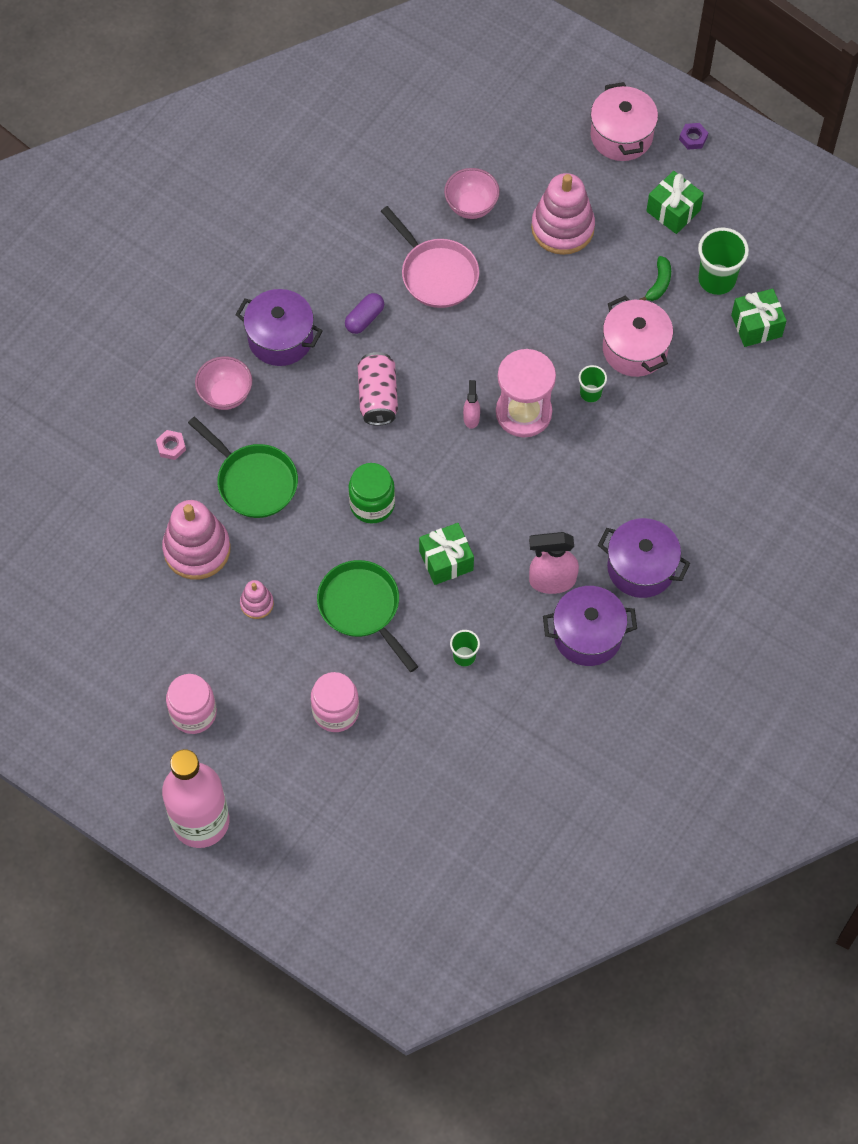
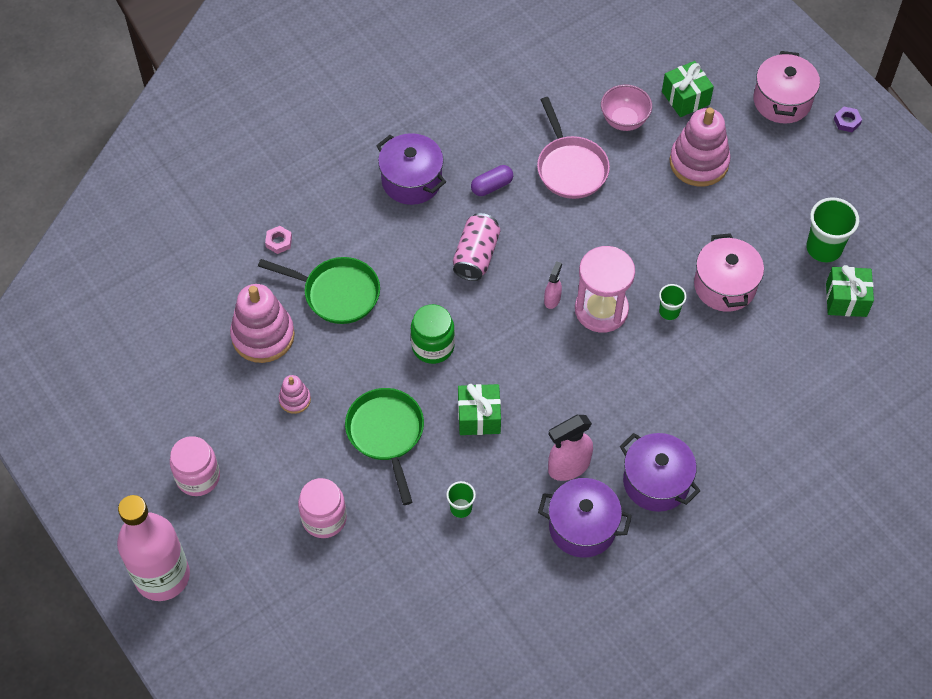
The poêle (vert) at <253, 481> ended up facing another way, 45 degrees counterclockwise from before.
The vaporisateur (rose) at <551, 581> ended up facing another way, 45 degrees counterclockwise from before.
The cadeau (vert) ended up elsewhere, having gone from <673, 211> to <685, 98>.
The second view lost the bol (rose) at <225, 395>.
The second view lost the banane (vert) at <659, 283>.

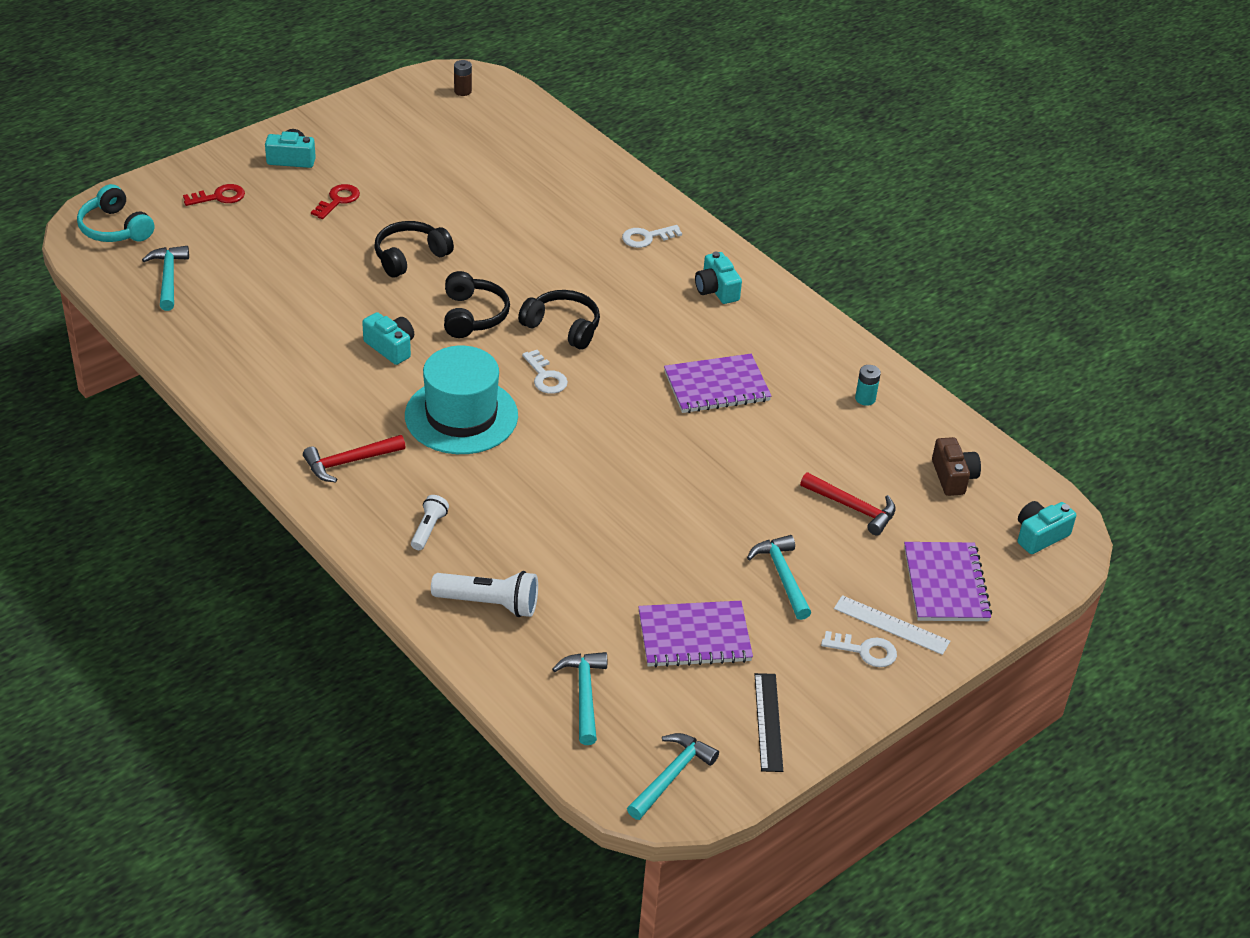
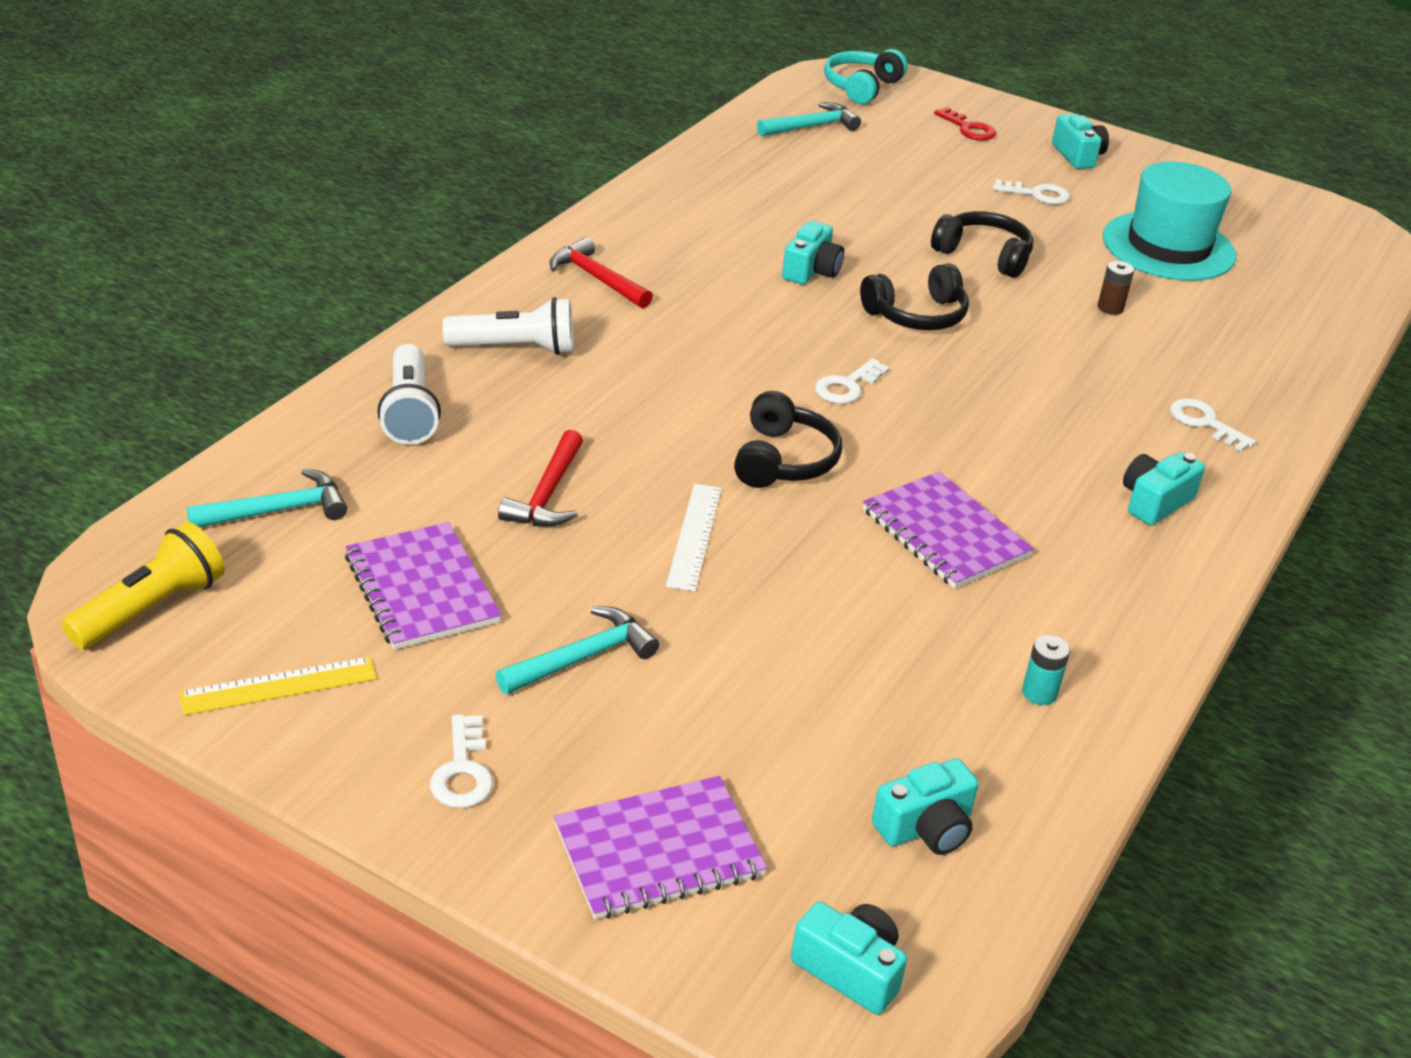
Where the marteau (turquoise) stood at <671, 776>, the lampe de poche (jaune) came to stand at <152, 608>.
What was the règle (noir) at <768, 722> turned into the règle (jaune) at <279, 686>.
The size of the lampe de poche (blanc) at <428, 529> changed by a factor of 1.69.
The marteau (rouge) ended up elsewhere, having gone from <852, 508> to <547, 494>.
The règle (blanc) ended up elsewhere, having gone from <891, 625> to <694, 536>.
The casque audio (noir) ended up elsewhere, having gone from <562, 327> to <783, 460>.
What was the appareil photo (marron) at <953, 477> turned into the appareil photo (turquoise) at <926, 828>.
What was the clé (rouge) at <338, 200> turned into the clé (blanc) at <1036, 194>.
The pile (marron) ended up elsewhere, having gone from <462, 91> to <1110, 308>.
The chapeau (turquoise) ended up elsewhere, having gone from <461, 416> to <1168, 247>.

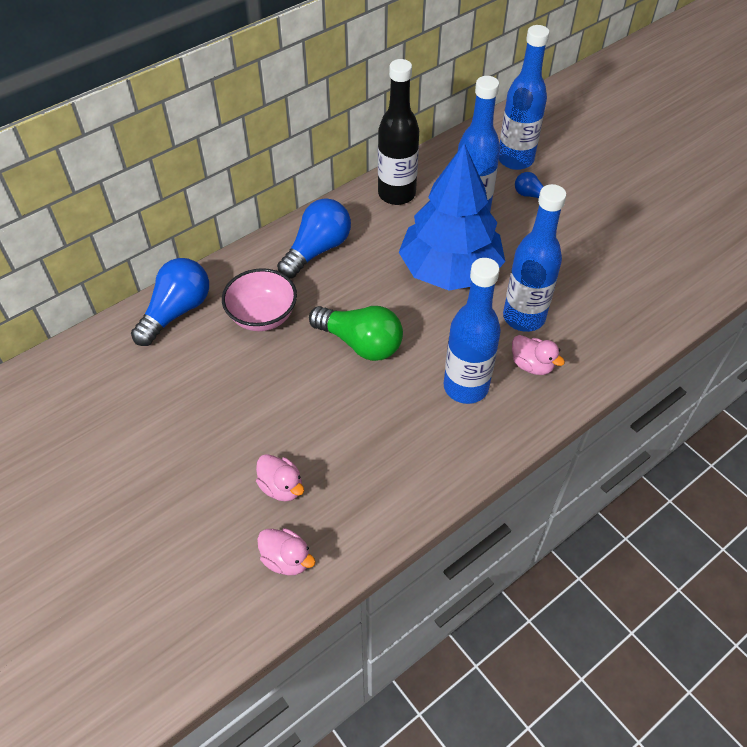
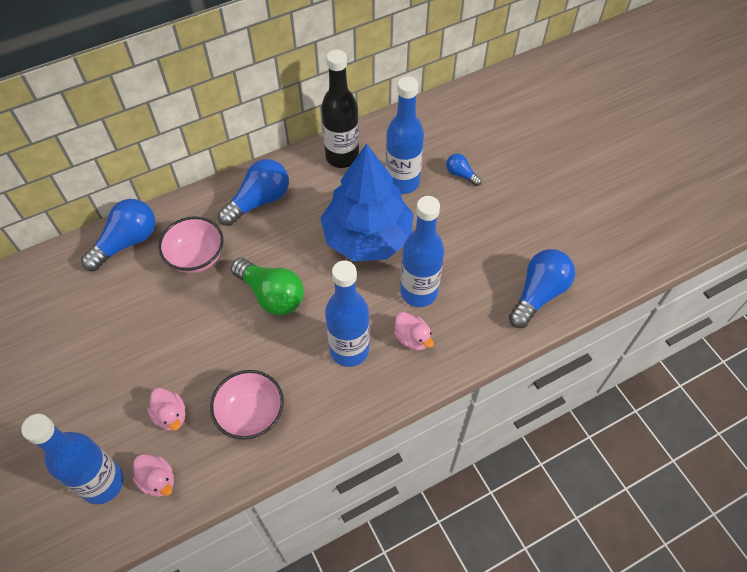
The bouteille (bleu) ended up elsewhere, having gone from <515, 160> to <102, 483>.
The second view gained the bol (rose) at <251, 414>.
The second view gained the ampoule (bleu) at <538, 294>.

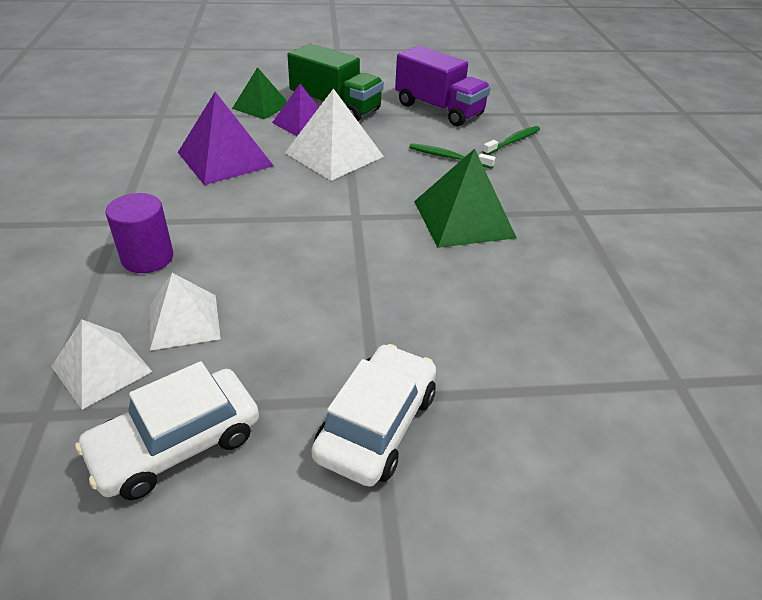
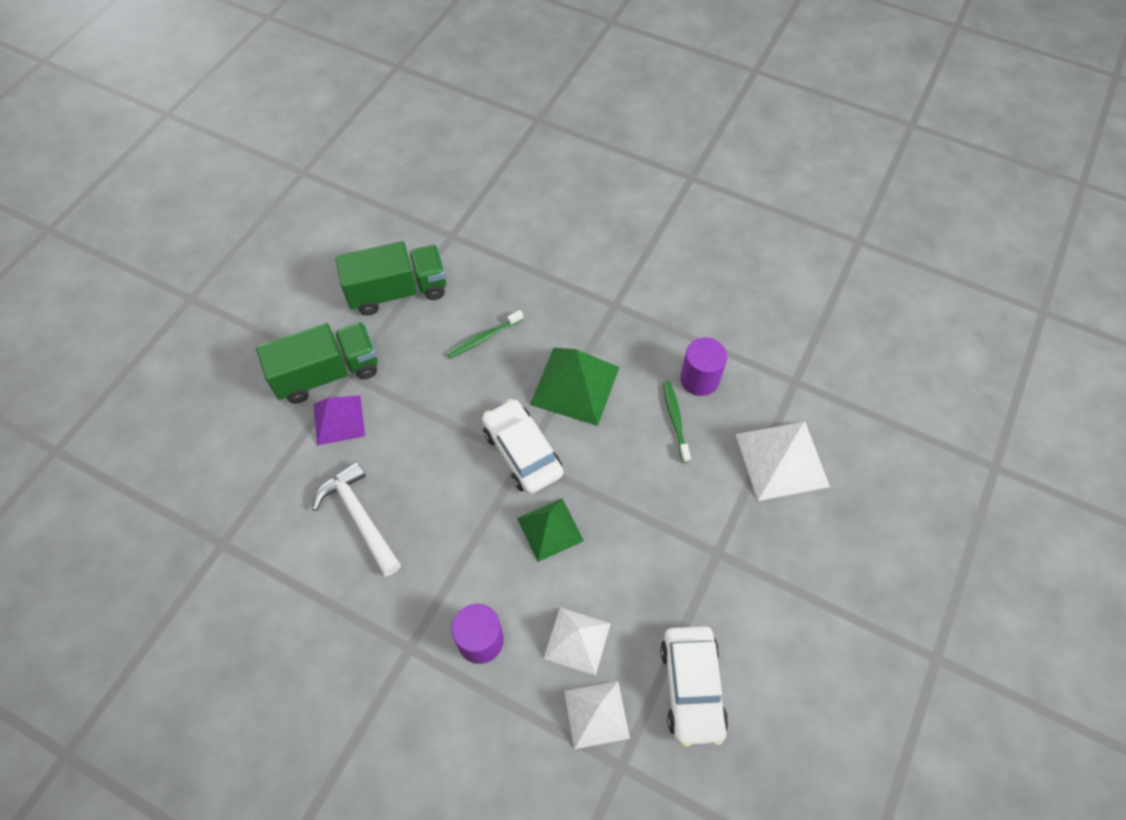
Where the pyramide (violet) stood at <225, 159>, the marteau (blanc) came to stand at <359, 517>.
What was the camion (violet) at <439, 109> turned into the camion (vert) at <398, 291>.
The voiture (blanc) ended up elsewhere, having gone from <377, 424> to <522, 452>.
The pyramide (vert) ended up elsewhere, having gone from <261, 106> to <550, 529>.
The brosse à dents (vert) ended up elsewhere, having gone from <513, 141> to <675, 420>.
The second view gained the cylindre (violet) at <699, 379>.
The pyramide (blanc) ended up elsewhere, having gone from <334, 154> to <782, 460>.

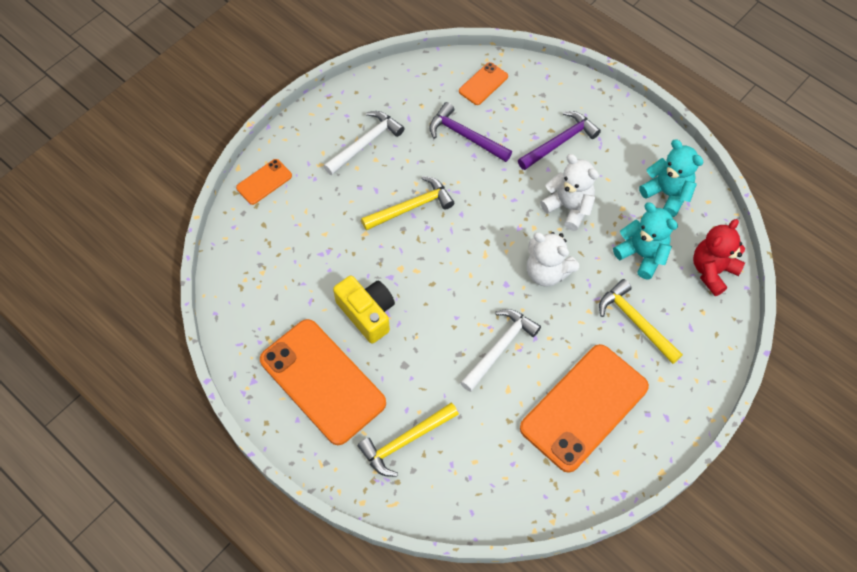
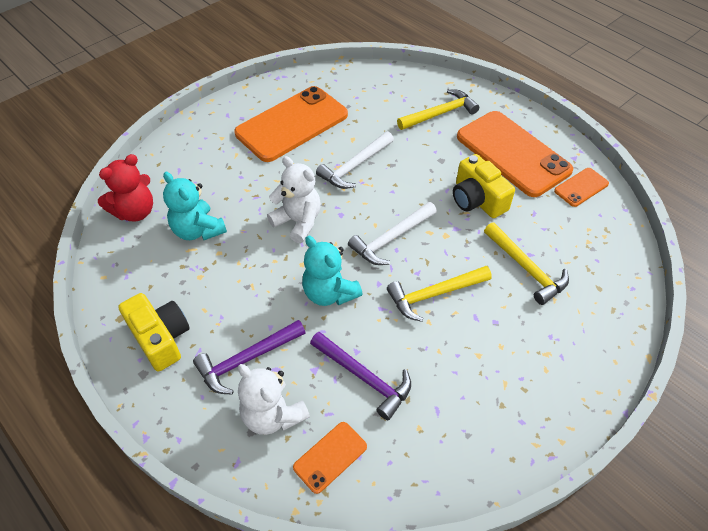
The second view gained the appareil photo (jaune) at <160, 338>.
The ours en peluche (blanc) ended up elsewhere, having gone from <568, 207> to <273, 415>.
The ours en peluche (turquoise) ended up elsewhere, having gone from <667, 194> to <329, 293>.
The marteau (blanc) ended up elsewhere, having gone from <366, 143> to <390, 239>.
The marteau (jaune) ended up elsewhere, having gone from <635, 321> to <526, 269>.
The téléphone (orange) ended up elsewhere, having gone from <264, 182> to <581, 187>.

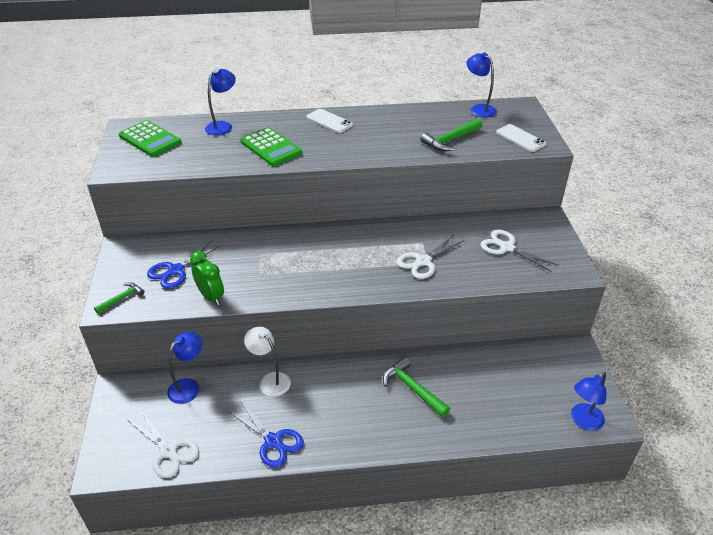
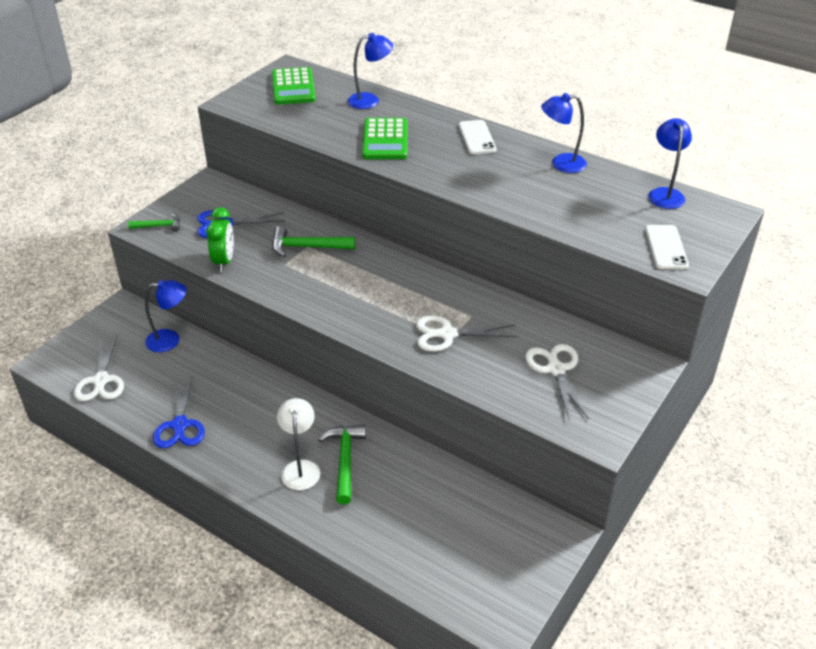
The marteau (vert) ended up elsewhere, having gone from <450, 140> to <307, 247>.
The lampe (blanc) ended up elsewhere, having gone from <270, 380> to <300, 468>.
The lampe (bleu) ended up elsewhere, having gone from <583, 421> to <561, 164>.

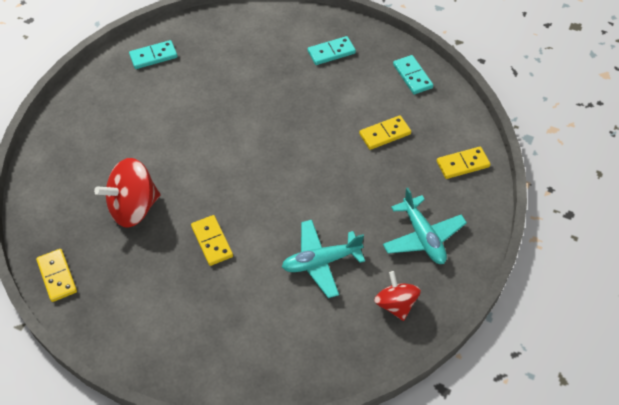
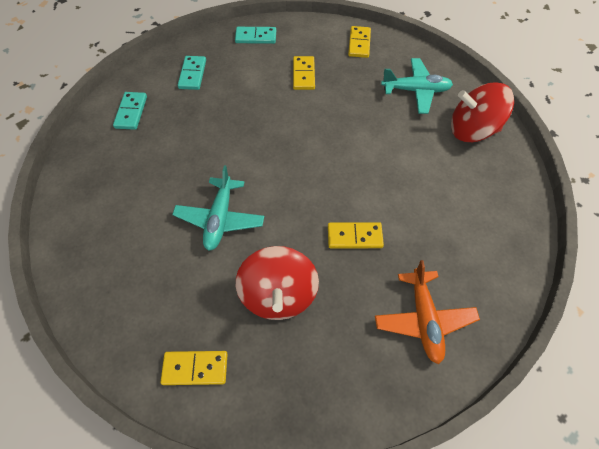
The domino (turquoise) ended up elsewhere, having gone from <153, 56> to <131, 112>.
The domino (jaune) ended up elsewhere, having gone from <57, 276> to <195, 368>.
The avion (turquoise) ended up elsewhere, having gone from <321, 262> to <220, 218>.
The second view gained the avion (orange) at <423, 319>.
The size of the toupie (rouge) at <395, 304> changed by a factor of 1.57.

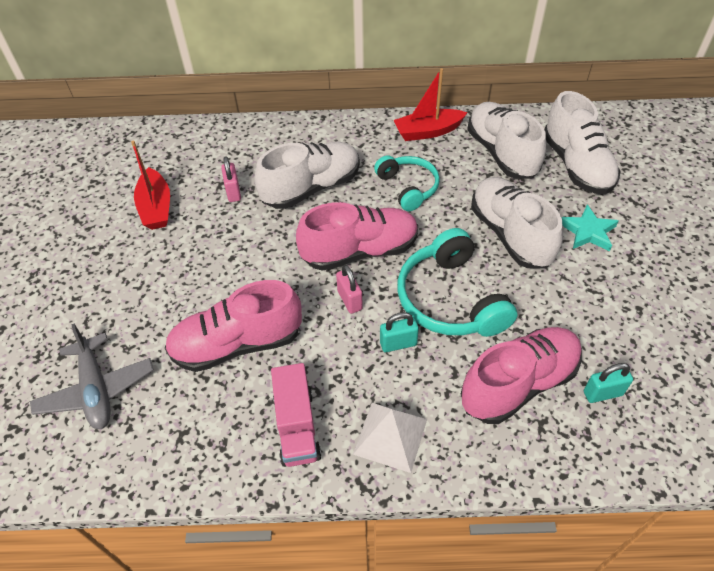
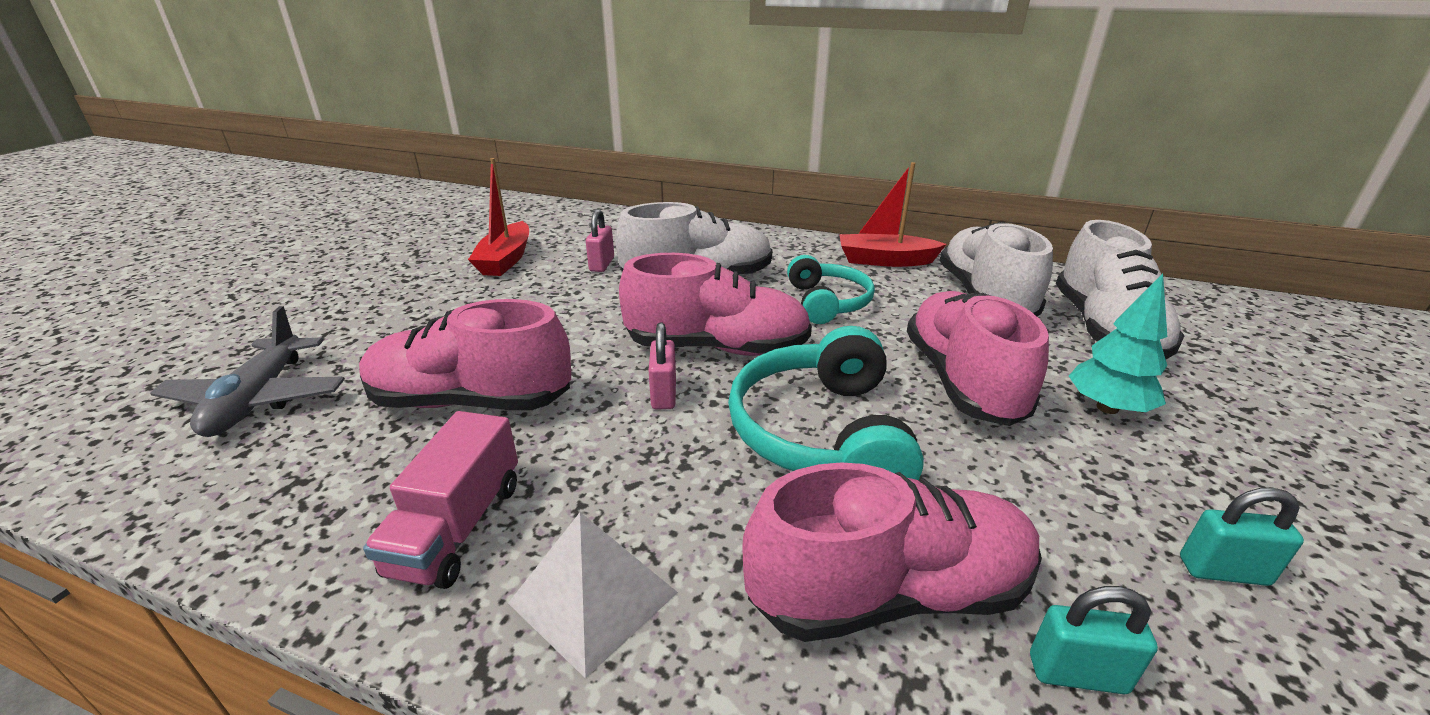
What was the chaussure (blanc) at <510, 234> turned into the chaussure (rose) at <962, 381>.
Where the étoile (turquoise) stood at <588, 231>, the arbre (turquoise) came to stand at <1107, 408>.
The cadenas (turquoise) ended up elsewhere, having gone from <398, 344> to <1223, 571>.

